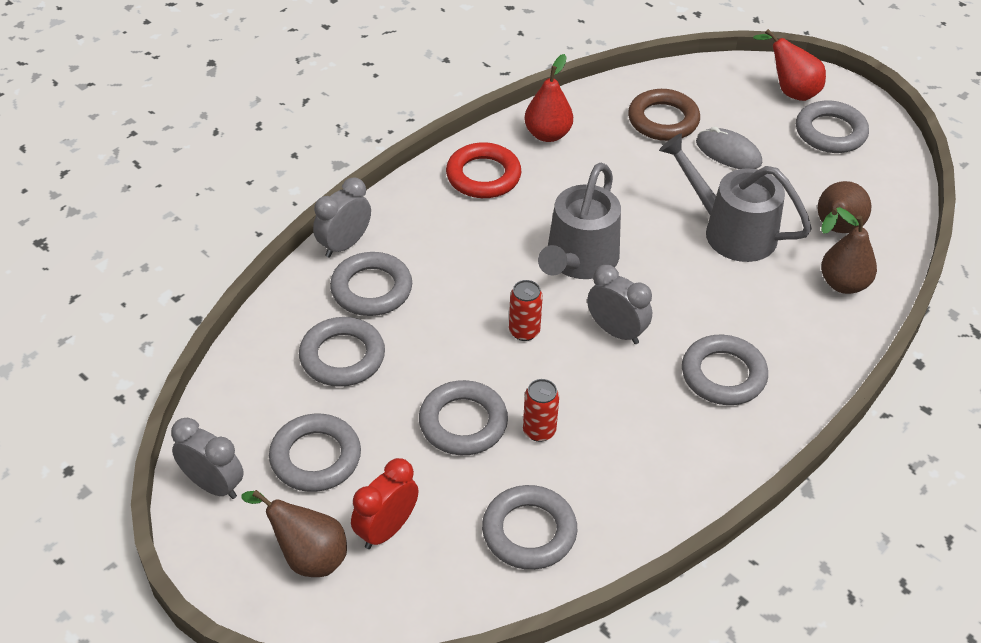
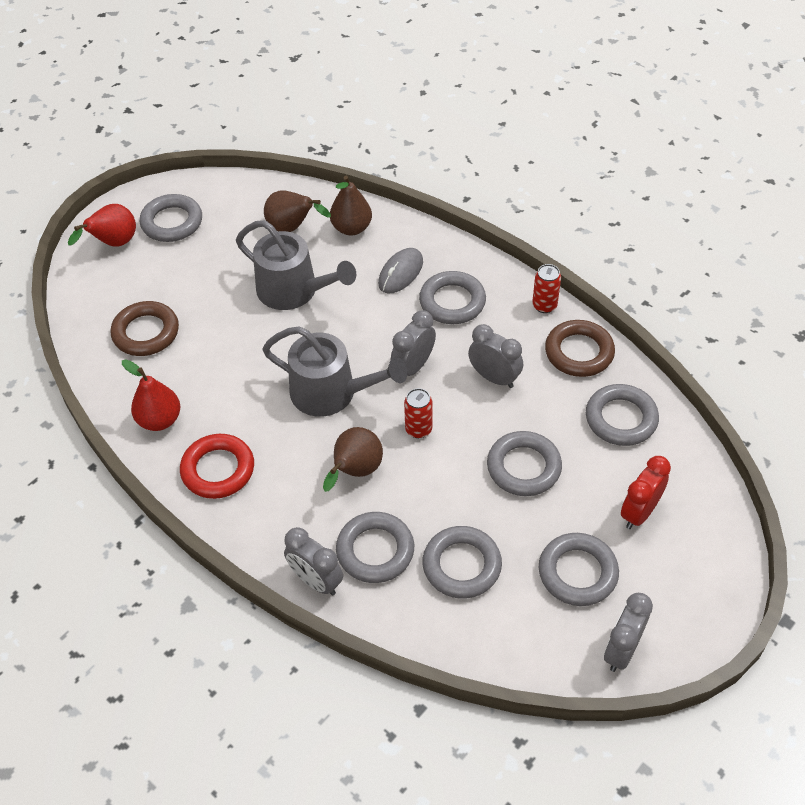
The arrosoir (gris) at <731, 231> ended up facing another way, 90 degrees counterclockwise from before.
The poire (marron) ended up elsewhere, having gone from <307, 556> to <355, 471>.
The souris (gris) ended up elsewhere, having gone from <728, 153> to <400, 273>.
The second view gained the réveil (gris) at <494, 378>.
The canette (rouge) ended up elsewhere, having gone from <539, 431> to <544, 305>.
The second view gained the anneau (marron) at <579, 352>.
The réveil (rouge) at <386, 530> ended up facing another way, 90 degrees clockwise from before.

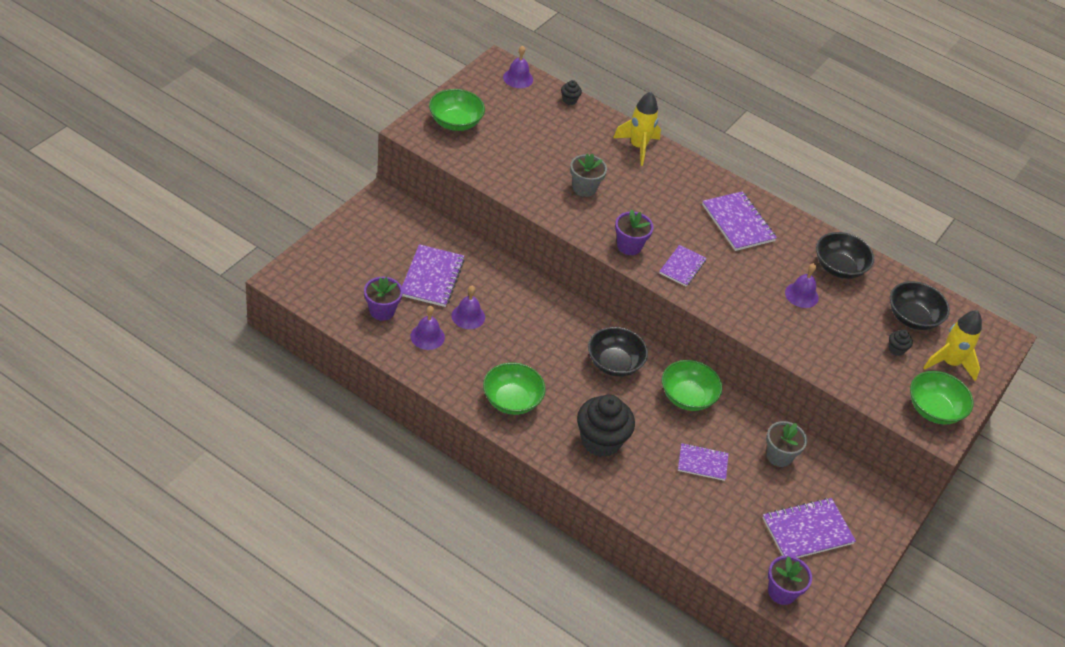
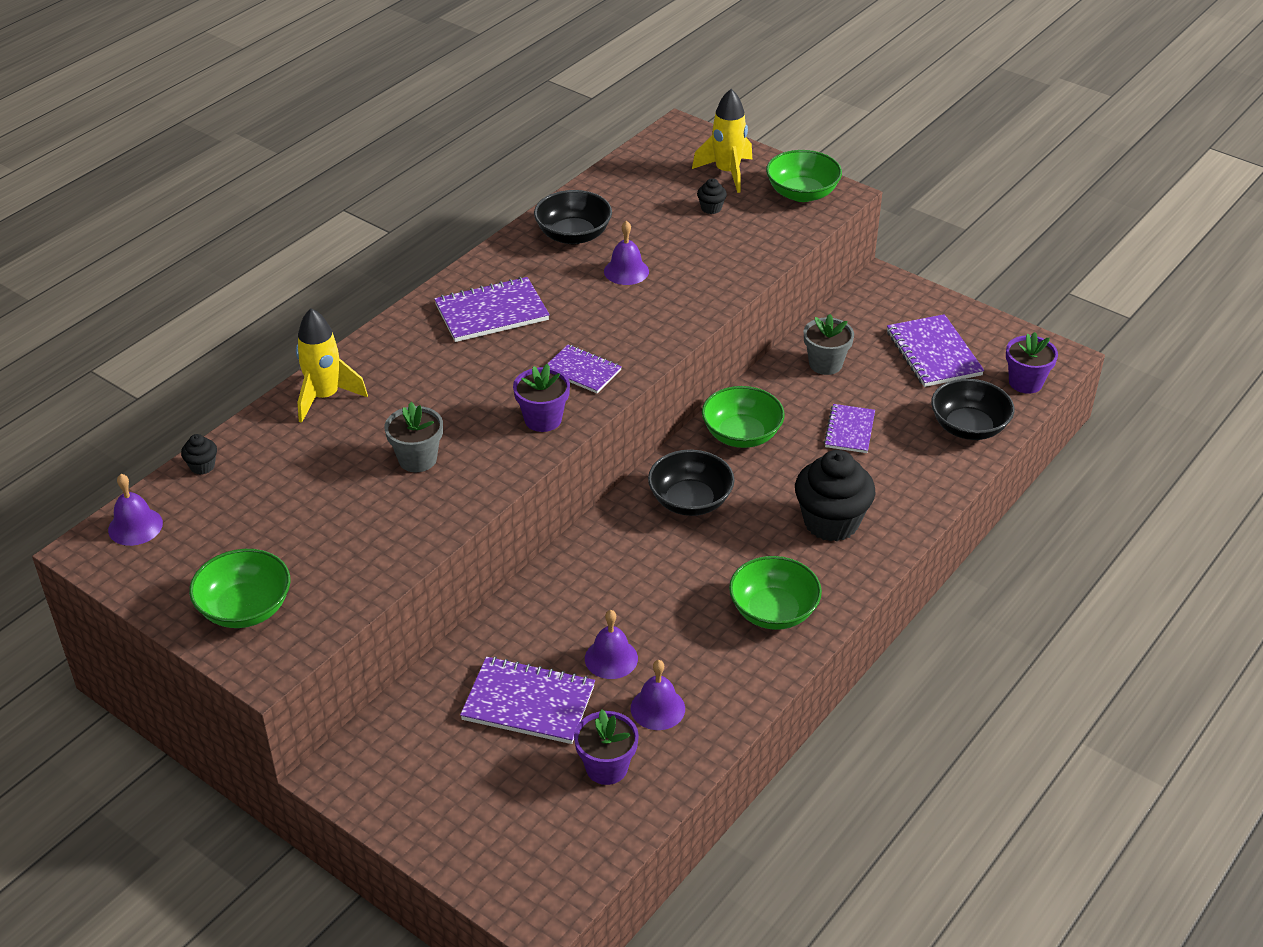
The bol (noir) ended up elsewhere, having gone from <912, 318> to <968, 427>.

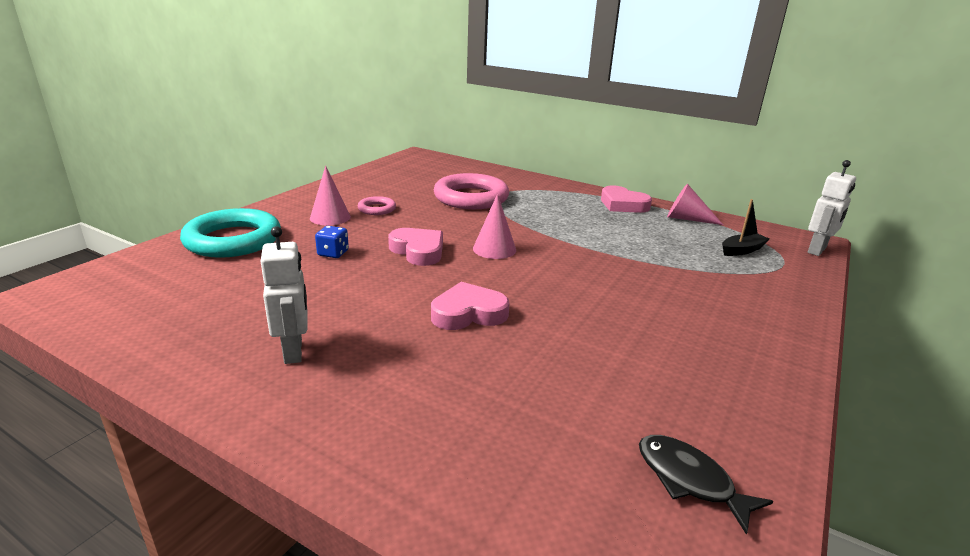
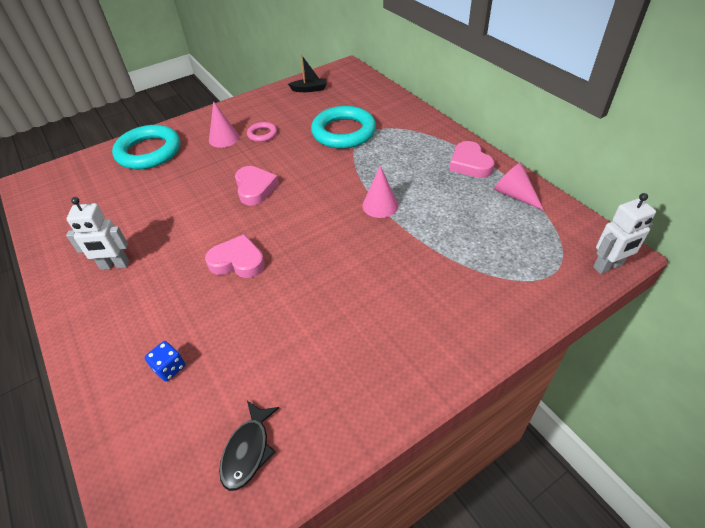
The robot (blanc) at <294, 351> ended up facing another way, 75 degrees clockwise from before.
The dé (bleu) ended up elsewhere, having gone from <333, 253> to <169, 368>.
The poisson (noir) at <689, 480> ended up facing another way, 150 degrees counterclockwise from before.
The bateau (noir) ended up elsewhere, having gone from <742, 250> to <309, 89>.
What was the anneau (rose) at <471, 198> turned into the anneau (turquoise) at <343, 132>.
The cône (rose) ended up elsewhere, having gone from <494, 249> to <380, 205>.

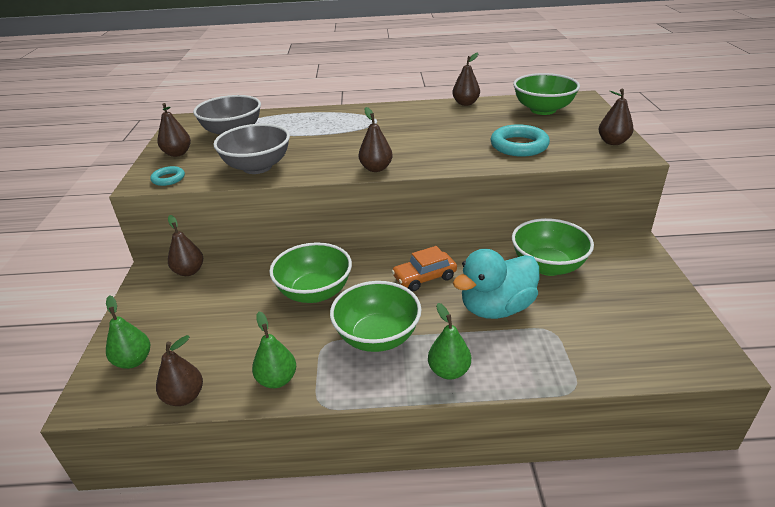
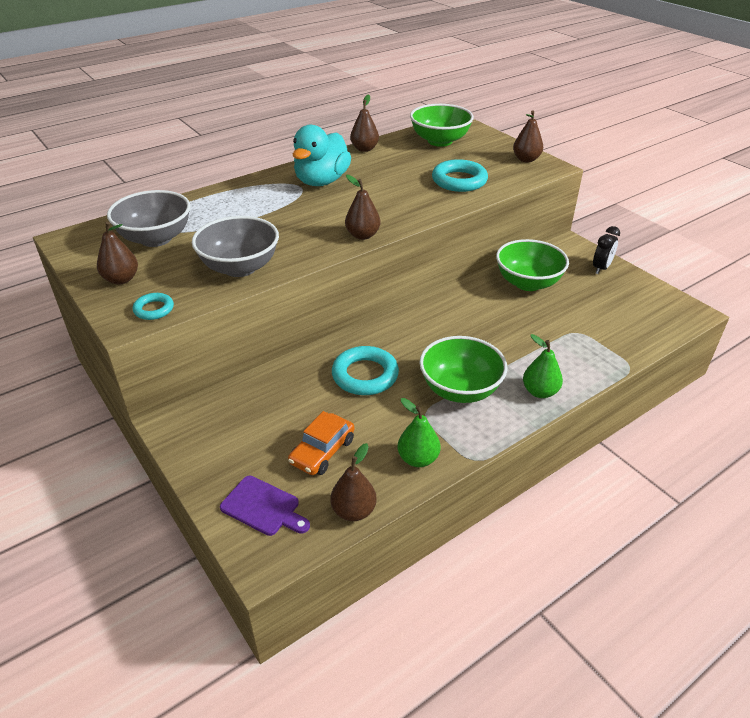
Where the poire (vert) stood at <133, 361>, the planche à découper (violet) came to stand at <263, 507>.
The voiture (orange) ended up elsewhere, having gone from <424, 277> to <322, 451>.
The canard (turquoise) ended up elsewhere, having gone from <496, 308> to <321, 181>.
Where the bol (vert) stood at <314, 292>, the anneau (turquoise) came to stand at <365, 375>.
The second view gained the réveil (noir) at <601, 268>.
The second view lost the poire (marron) at <189, 271>.

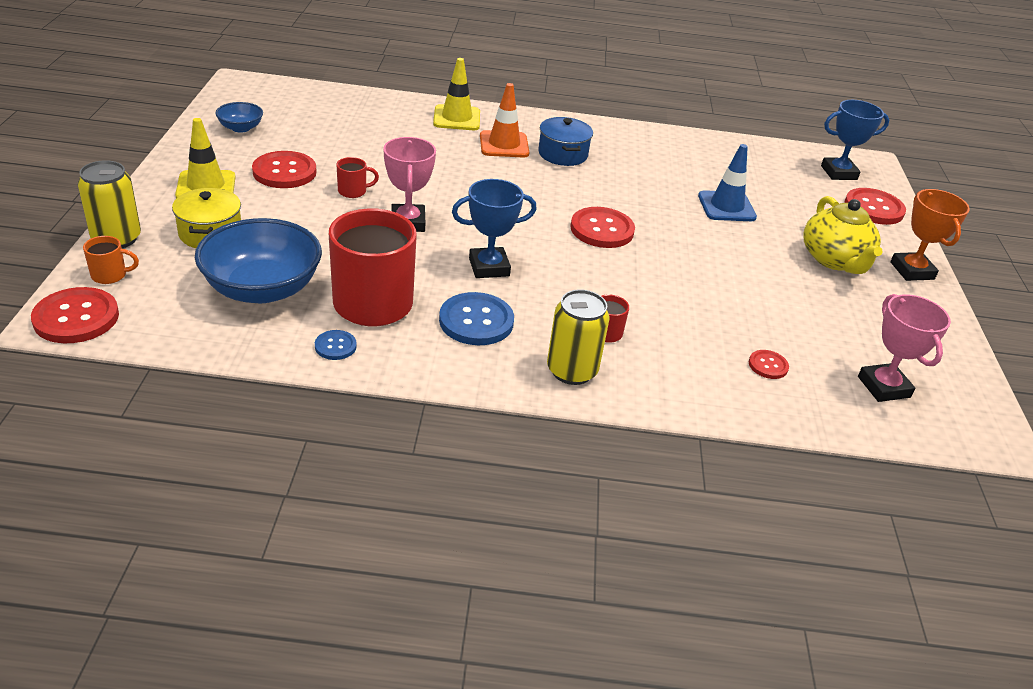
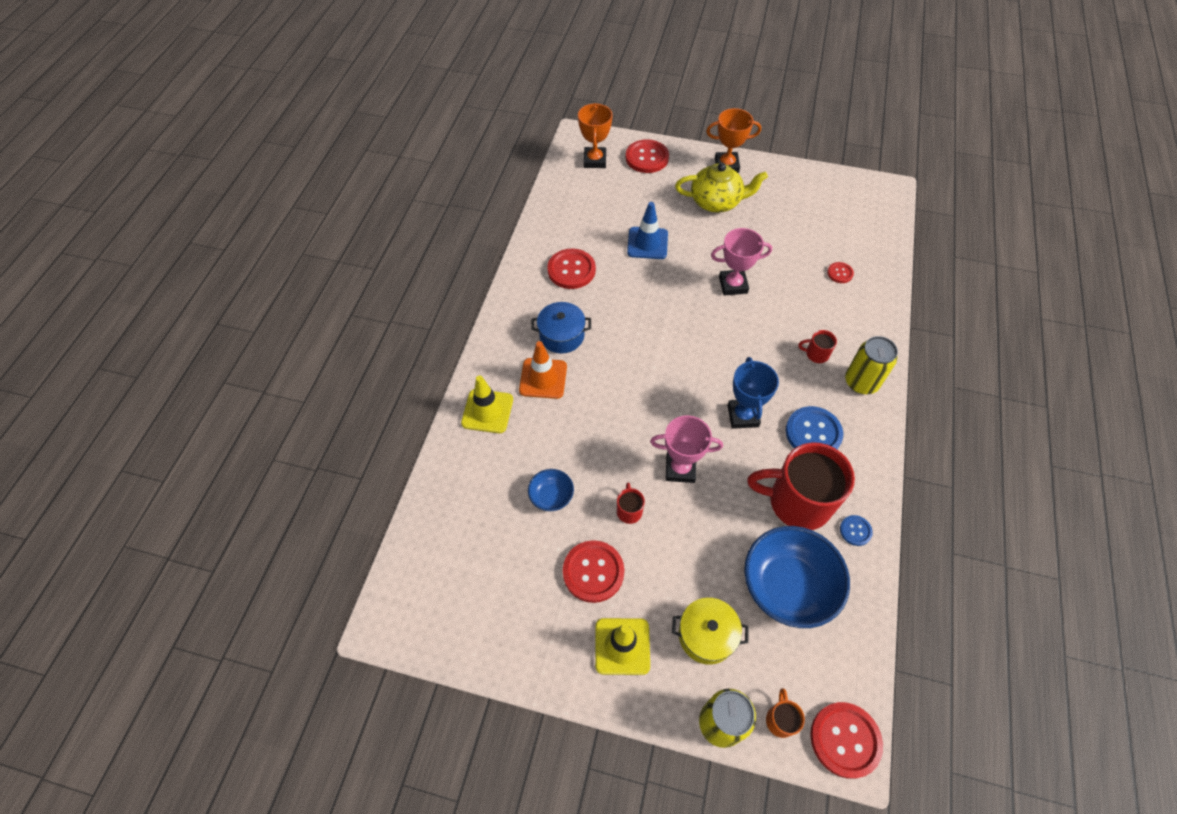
The bol (bleu) ended up elsewhere, having gone from <241, 128> to <551, 496>.
The bouton (rouge) ended up elsewhere, having gone from <602, 230> to <571, 270>.
What was the trophée (bleu) at <839, 173> turned into the trophée (orange) at <595, 160>.
The trophée (rose) ended up elsewhere, having gone from <883, 387> to <733, 285>.

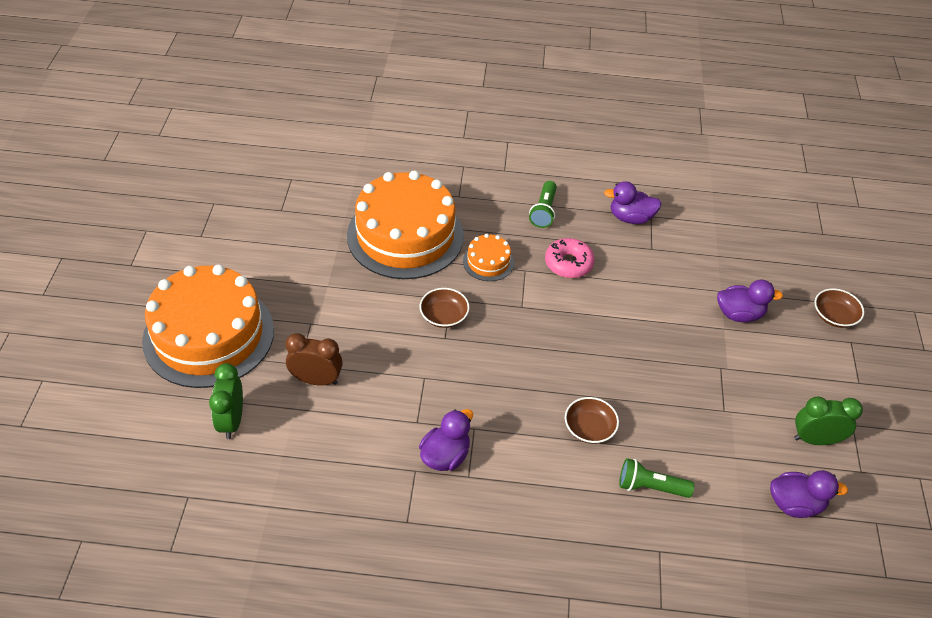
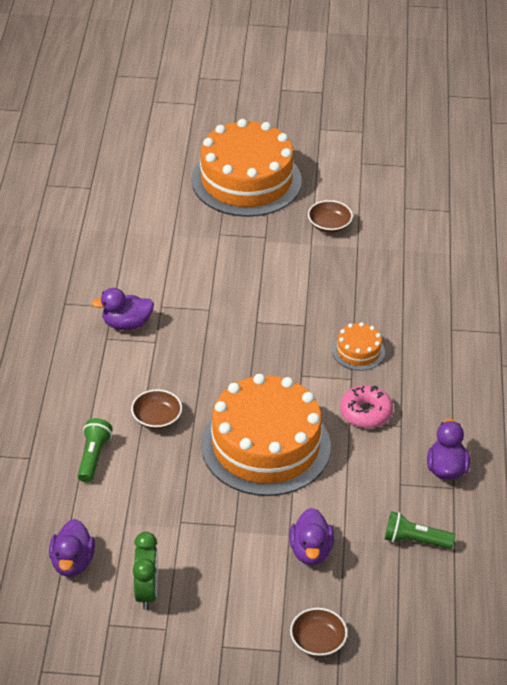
The canard (violet) at <445, 456> ended up facing another way, 135 degrees clockwise from before.
The gâteau (orange) ended up elsewhere, having gone from <405, 235> to <265, 445>.
The bol (marron) ended up elsewhere, having gone from <444, 316> to <329, 225>.
The lampe de poche (vert) ended up elsewhere, having gone from <544, 211> to <415, 540>.
The second view lost the réveil (vert) at <232, 421>.
The second view lost the réveil (marron) at <316, 380>.

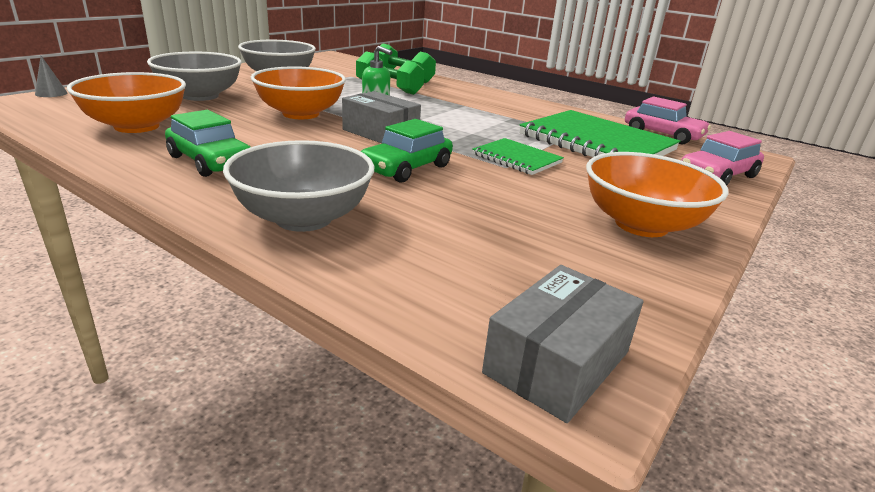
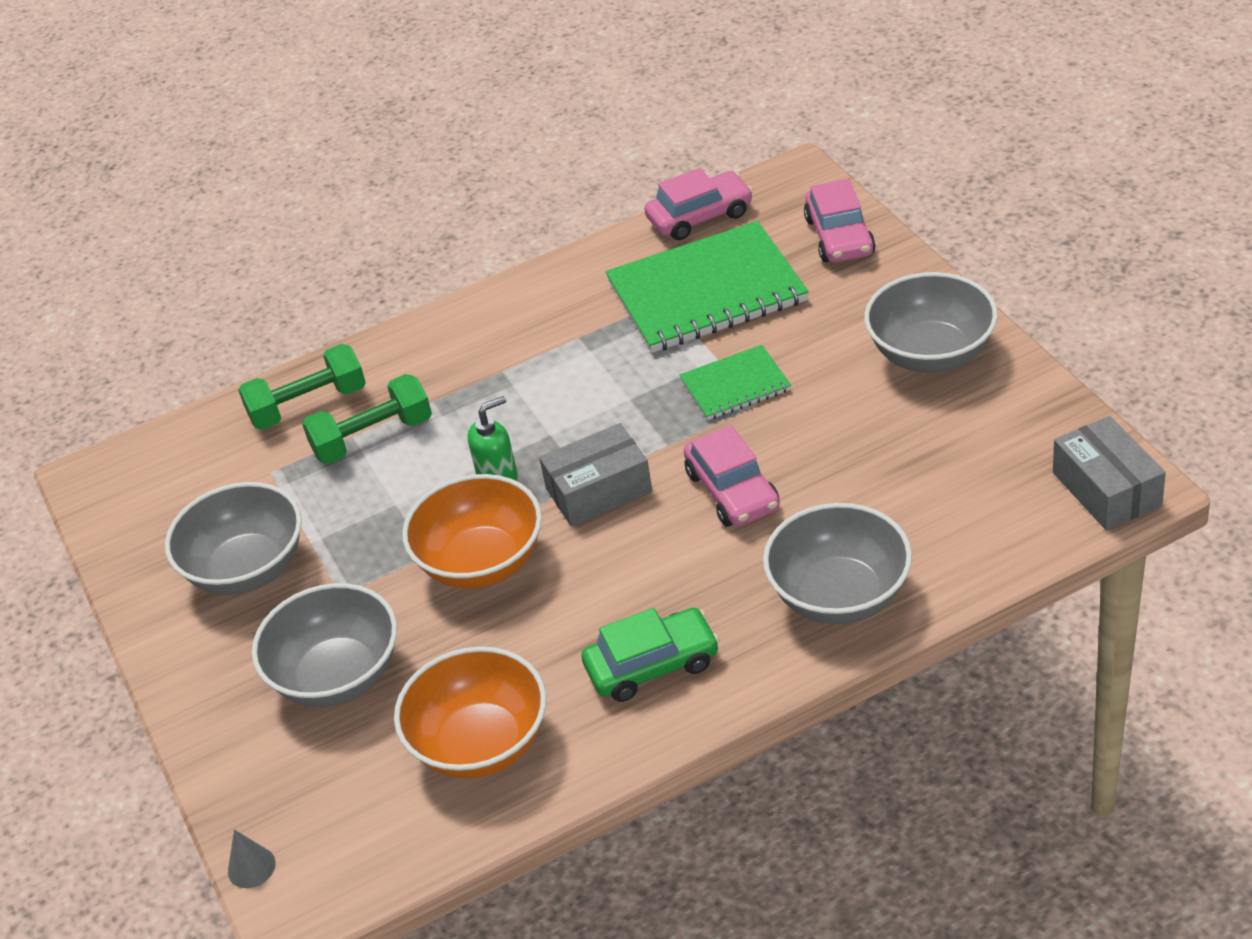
What was the voiture (vert) at <406, 168> turned into the voiture (rose) at <732, 491>.
What was the bol (orange) at <641, 225> turned into the bol (gris) at <931, 354>.

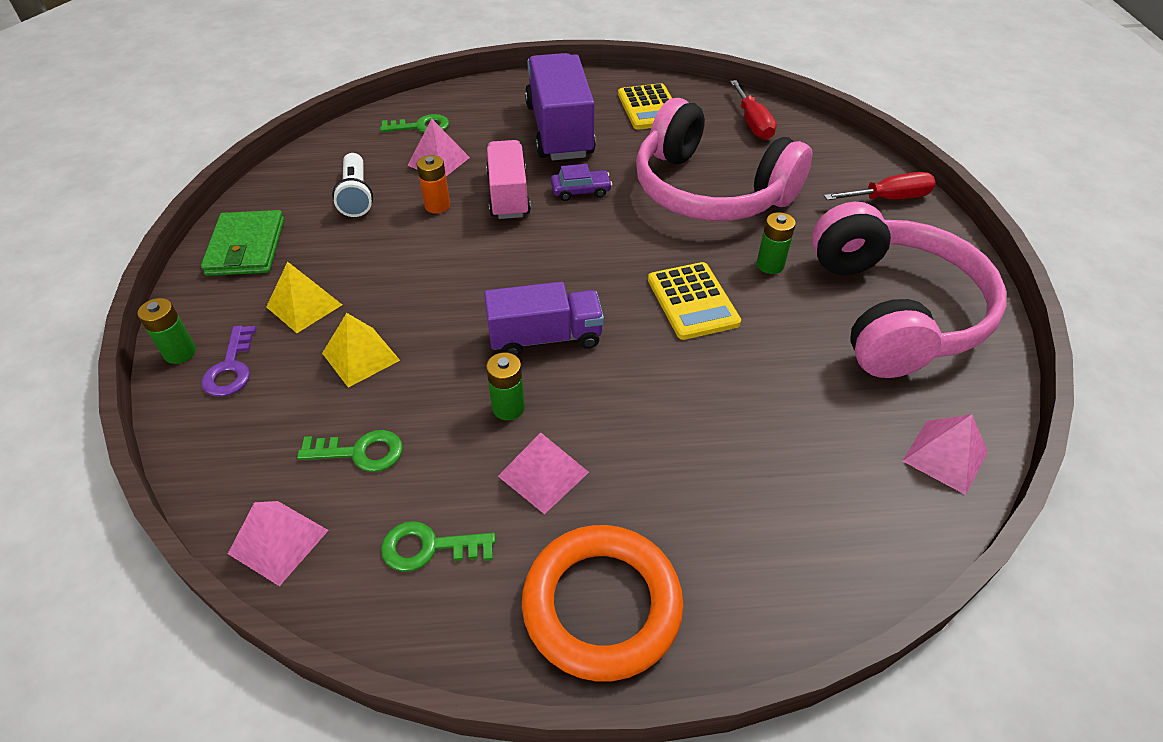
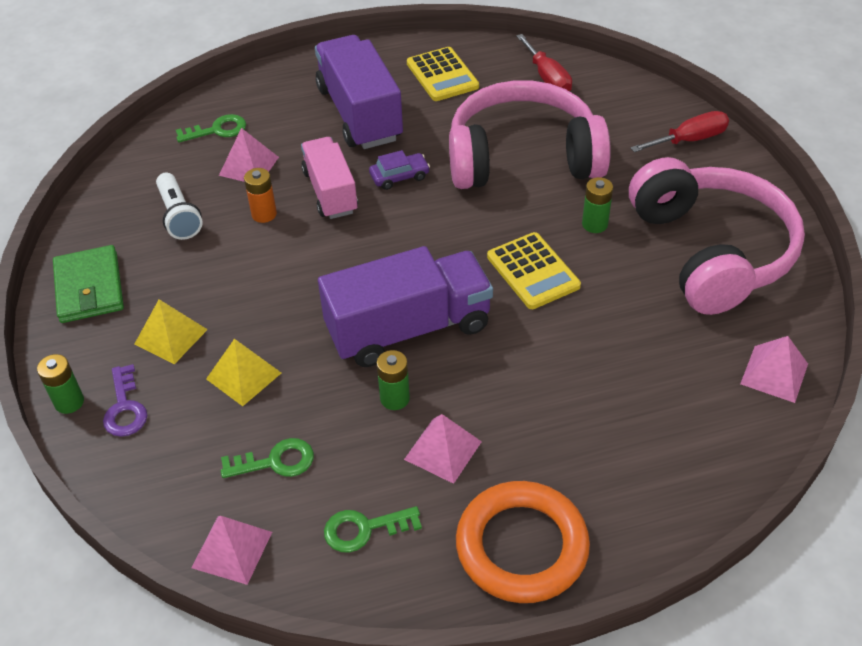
The size of the camion (violet) at <545, 338> changed by a factor of 1.55.
The casque audio (rose) at <710, 191> ended up facing another way, 150 degrees clockwise from before.

